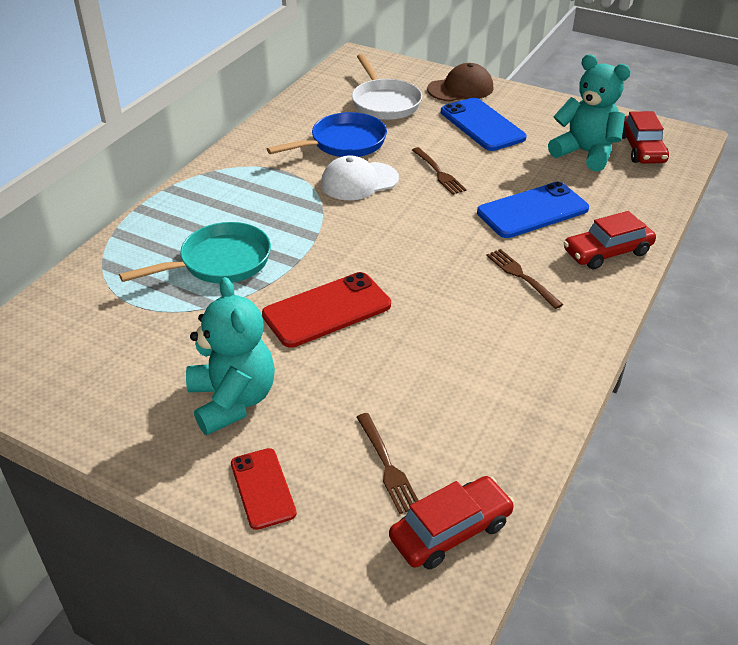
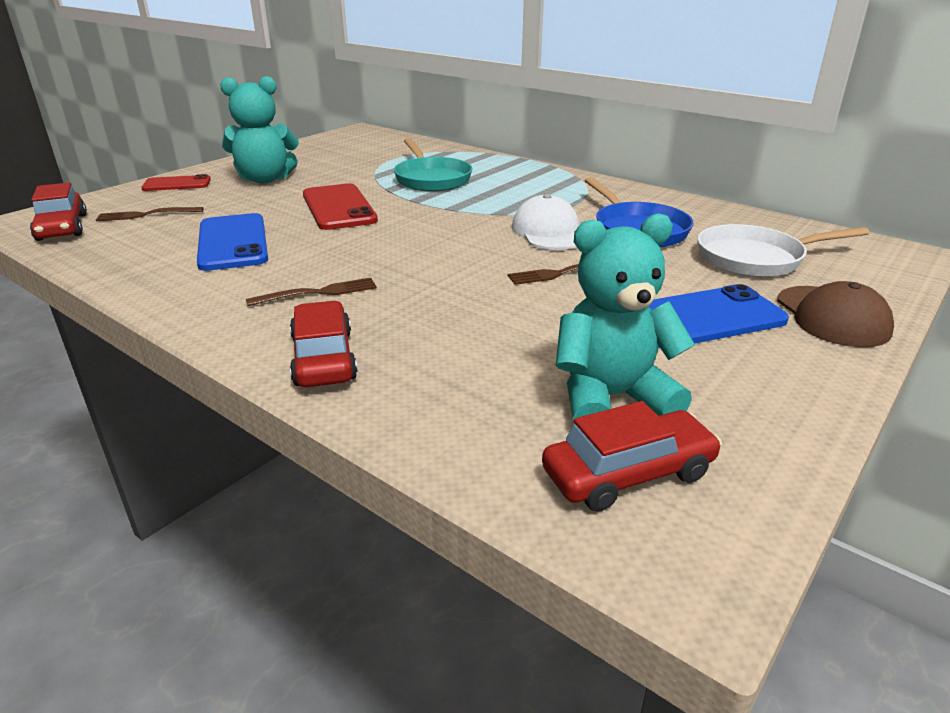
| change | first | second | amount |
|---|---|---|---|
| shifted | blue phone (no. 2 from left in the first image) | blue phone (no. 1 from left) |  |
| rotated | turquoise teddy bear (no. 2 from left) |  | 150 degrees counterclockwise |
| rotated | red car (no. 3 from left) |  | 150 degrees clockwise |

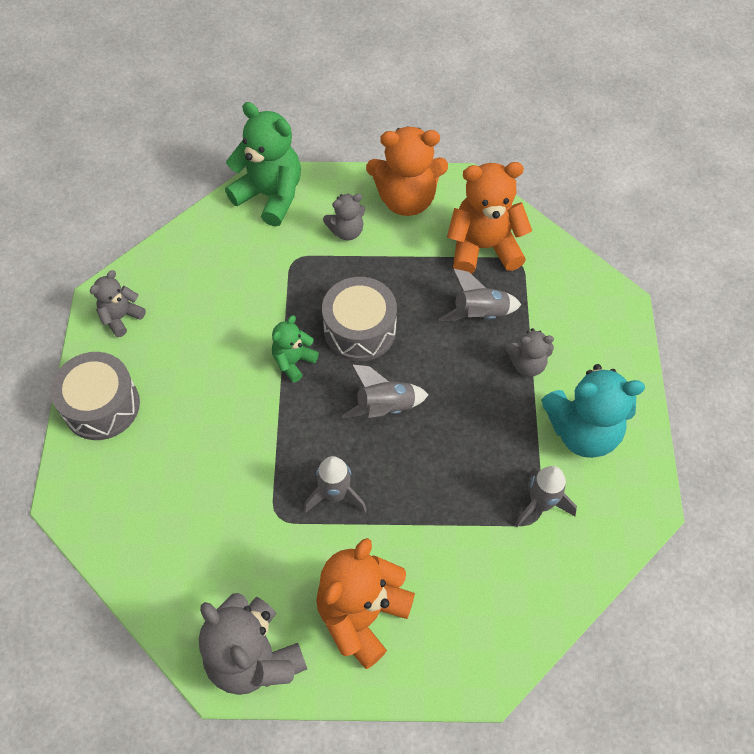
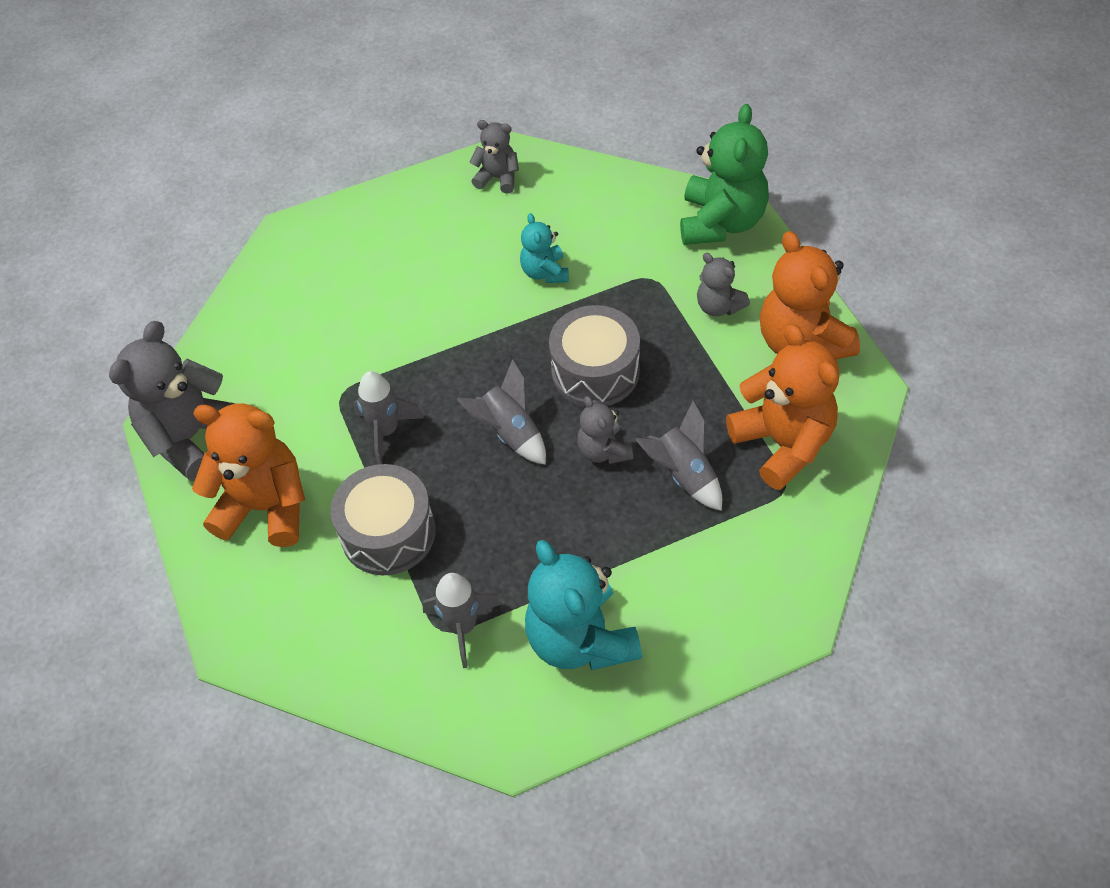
| change | first | second | amount |
|---|---|---|---|
| gone | green teddy bear (no. 2 from left) |  |  |
| new |  | turquoise teddy bear (no. 1 from left) |  |
| shifted | grey drum (no. 1 from left) |  |  |
| shifted | grey teddy bear (no. 4 from left in the first image) | grey teddy bear (no. 3 from left) |  |

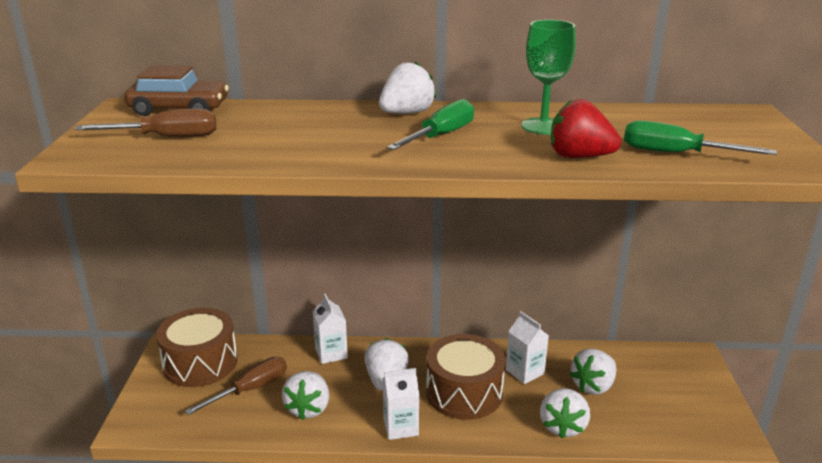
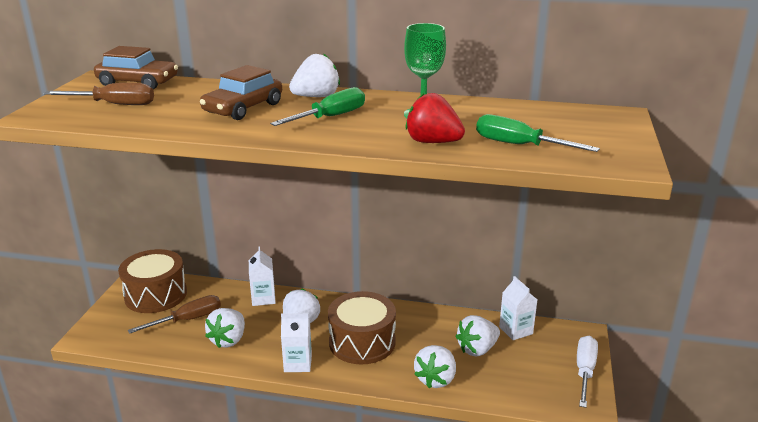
| change | first | second | amount |
|---|---|---|---|
| new |  | brown car (no. 2 from left) |  |
| new |  | white screwdriver |  |
| shifted | white carton (no. 3 from left) |  |  |

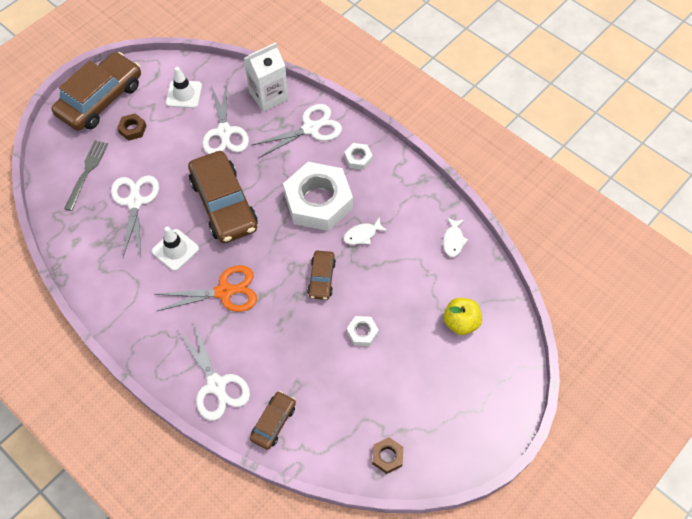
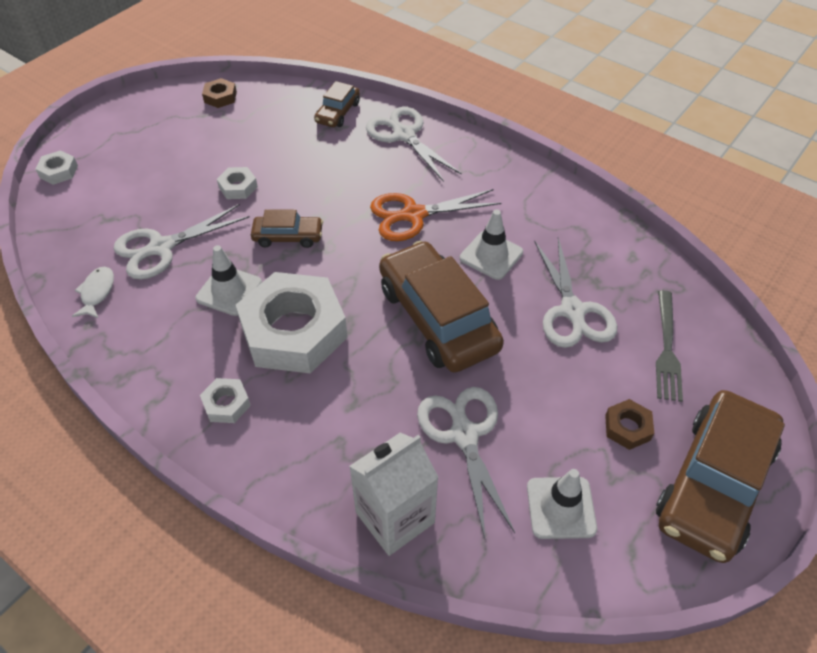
| change | first | second | amount |
|---|---|---|---|
| gone | yellow apple |  |  |
| new |  | white nut (no. 1 from left) |  |
| shifted | white scissors (no. 4 from left in the first image) | white scissors (no. 1 from left) |  |
| swapped | white fish (no. 1 from left) | white traffic cone (no. 1 from left) |  |
| rotated | brown car (no. 4 from left in the first image) | brown car (no. 1 from left) | 90 degrees clockwise |

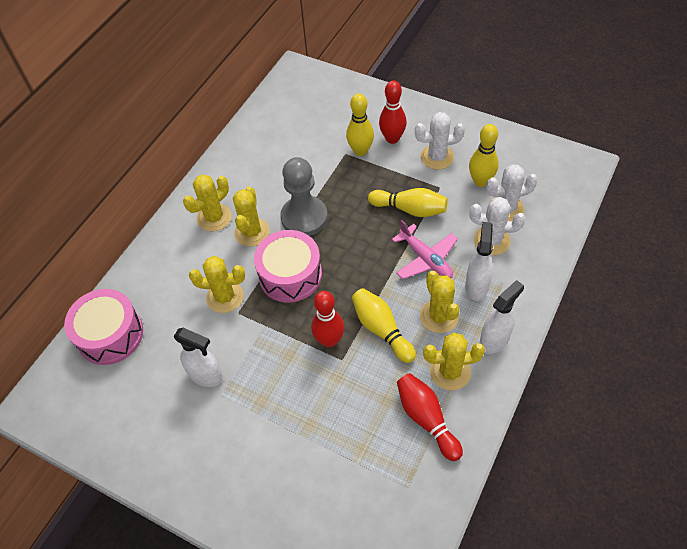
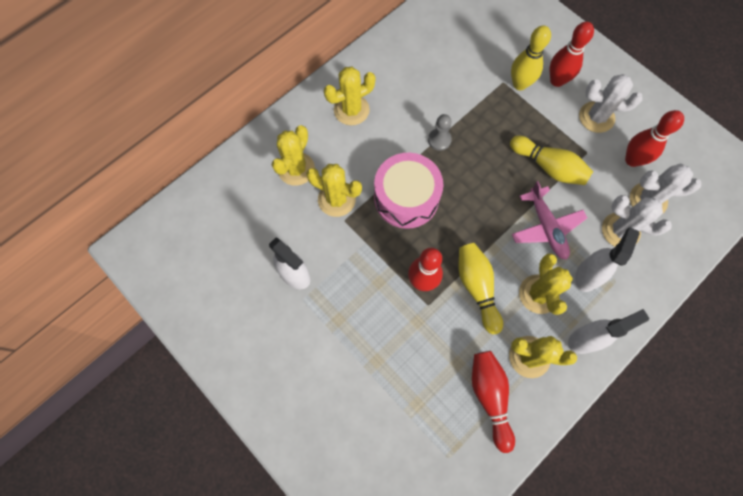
| change | first | second | amount |
|---|---|---|---|
| gone | pink drum (no. 1 from left) |  |  |
| shifted | yellow cactus (no. 3 from left in the first image) | yellow cactus (no. 1 from left) |  |
| repainted | yellow bowling pin (no. 4 from left) | red bowling pin (no. 4 from left) |  |
| scaled | grey pawn |  | x0.48 |

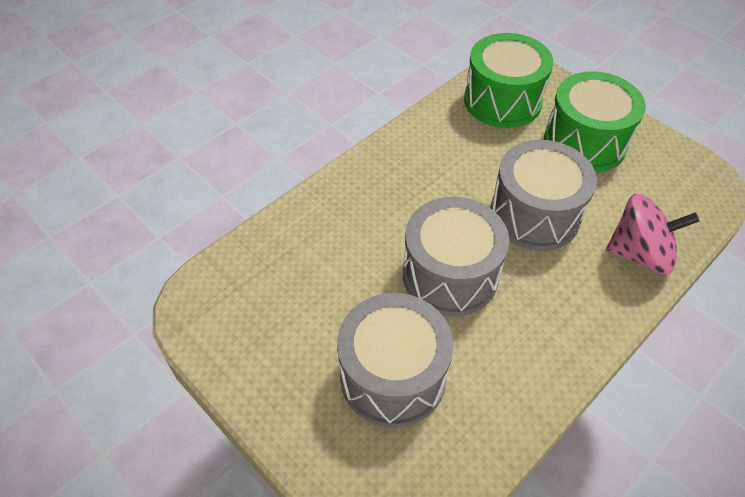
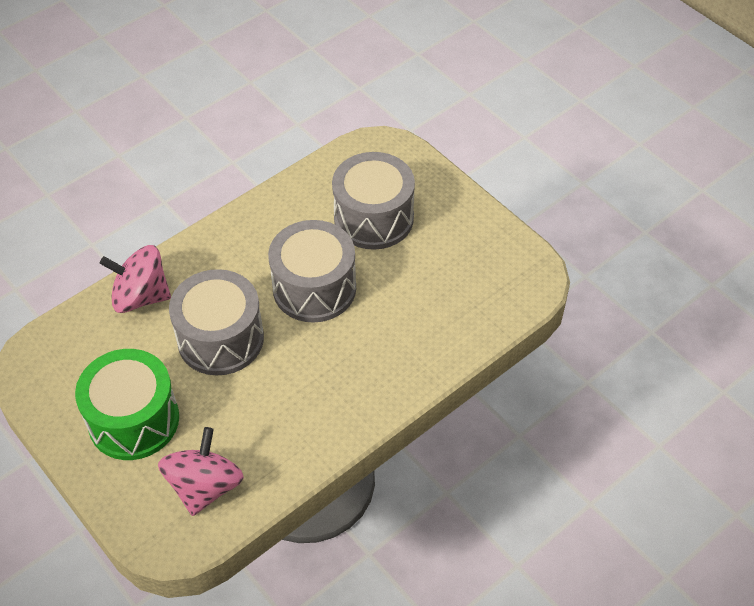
| change | first | second | amount |
|---|---|---|---|
| swapped | green drum (no. 1 from left) | pink spinning top (no. 2 from left) |  |

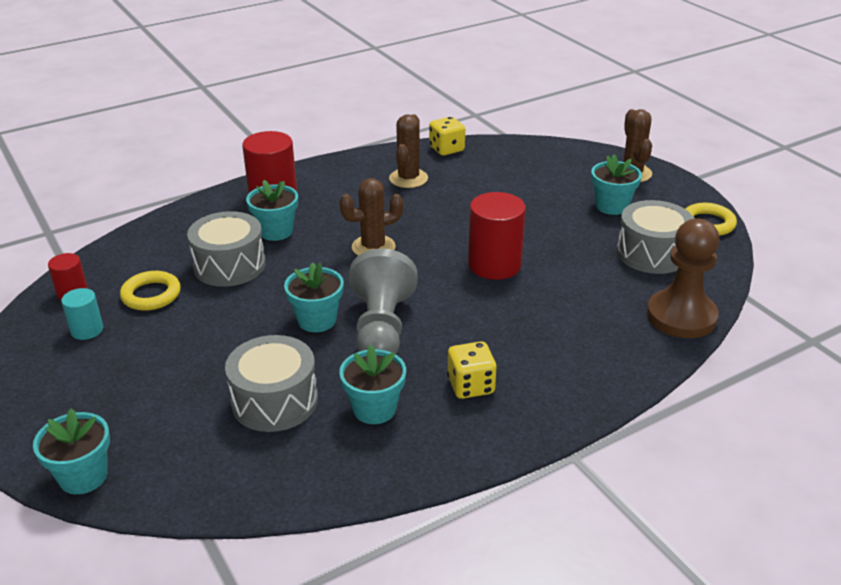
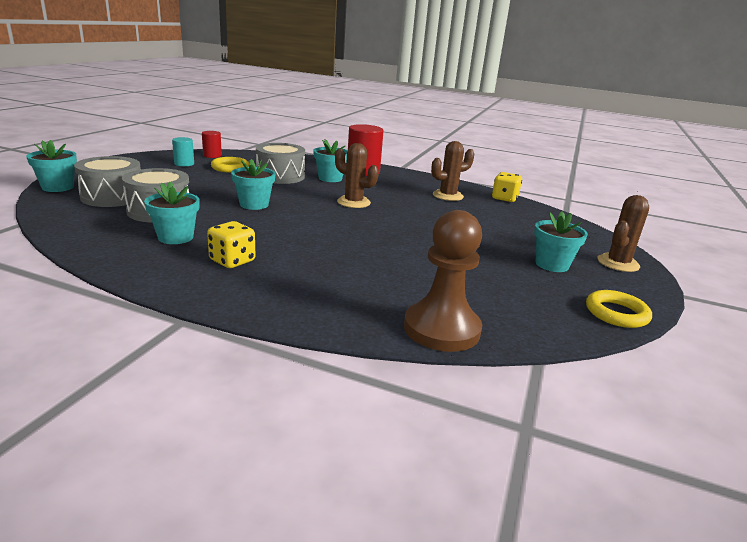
| change | first | second | amount |
|---|---|---|---|
| gone | grey pawn |  |  |
| gone | red cylinder (no. 3 from left) |  |  |
| shifted | grey drum (no. 3 from left in the first image) | grey drum (no. 1 from left) |  |

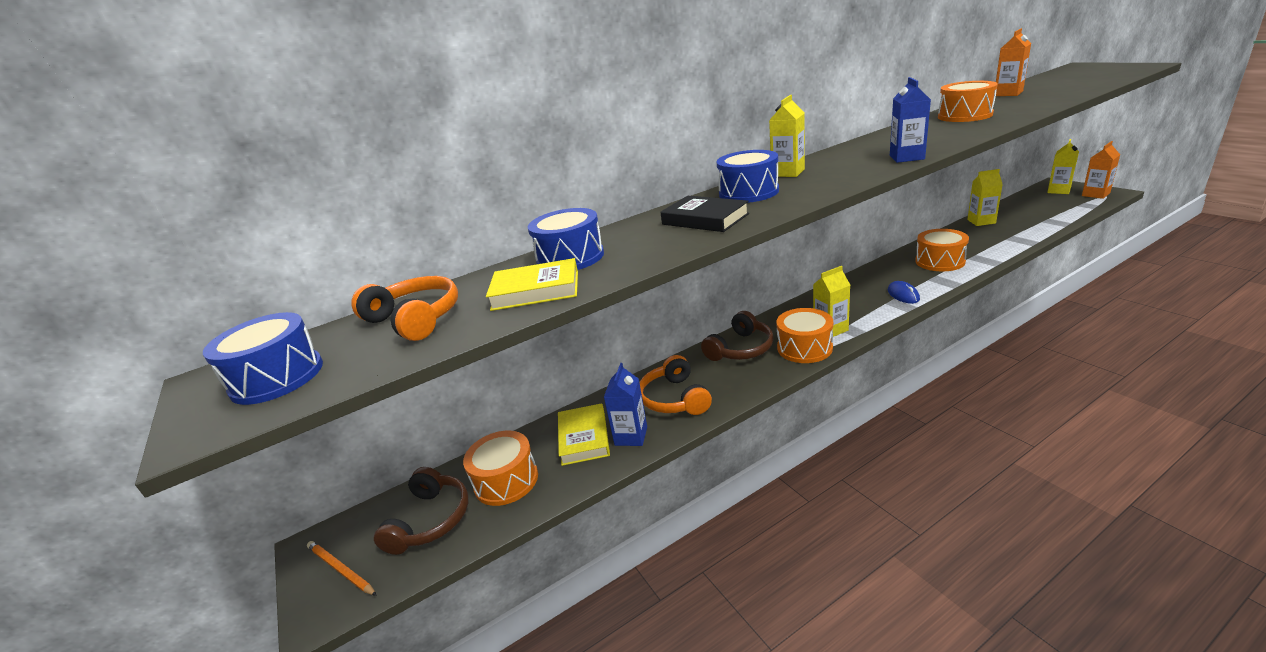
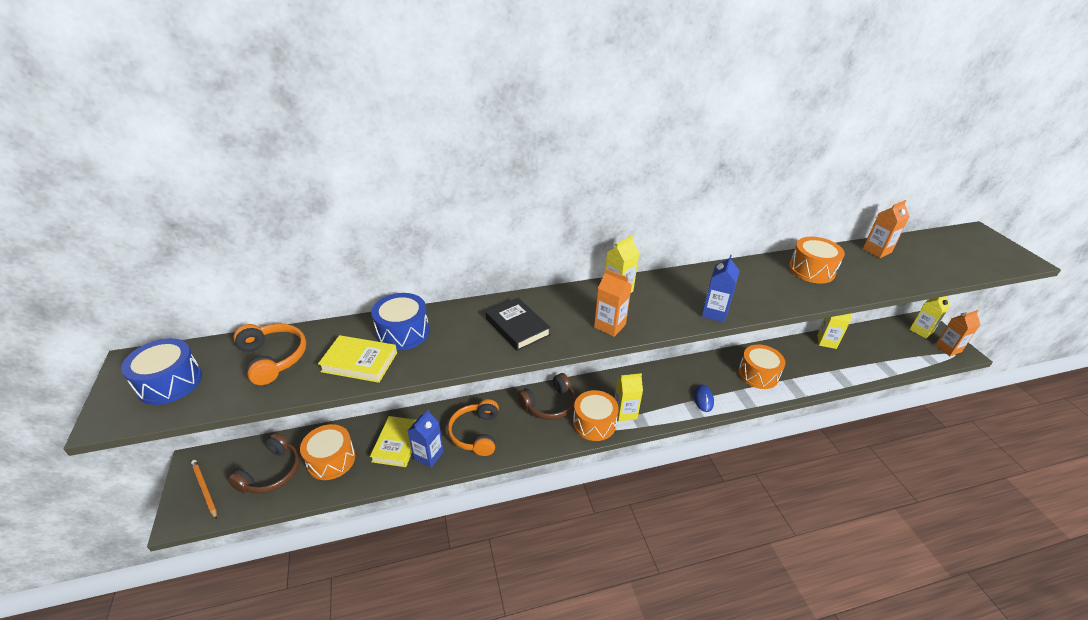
| change | first | second | amount |
|---|---|---|---|
| gone | blue drum (no. 3 from left) |  |  |
| new |  | orange carton (no. 1 from left) |  |

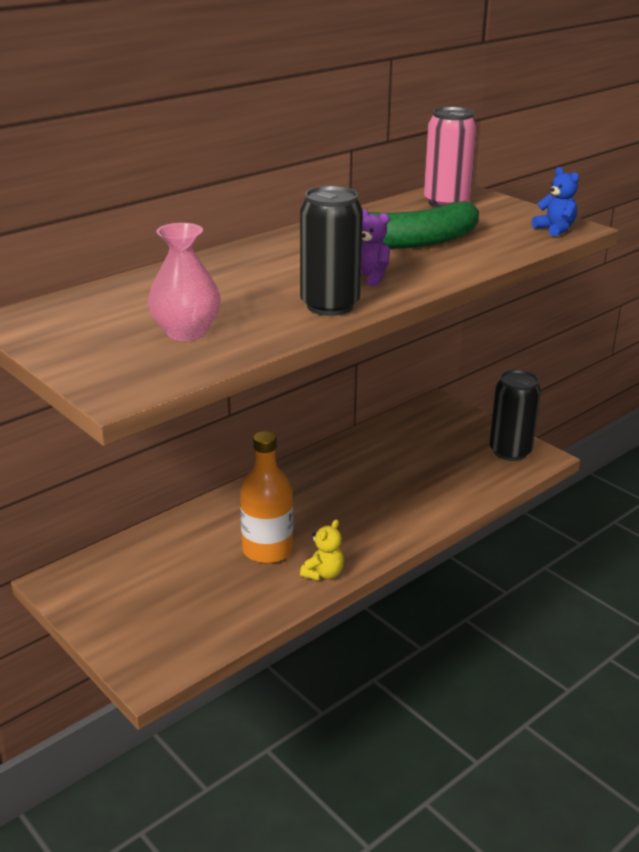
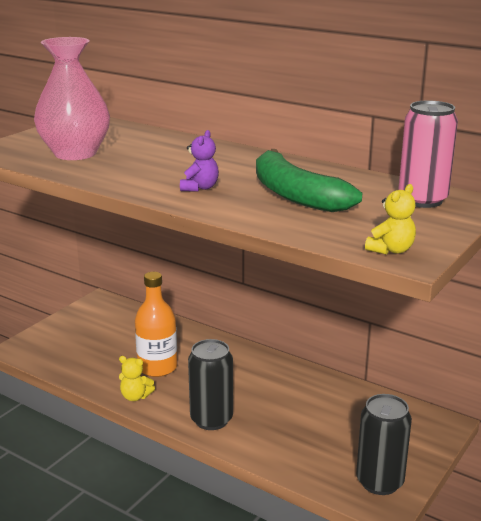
| change | first | second | amount |
|---|---|---|---|
| shifted | black can (no. 1 from left) |  |  |
| repainted | blue teddy bear | yellow teddy bear (no. 2 from left) |  |
| scaled | pink vase |  | x1.53 |

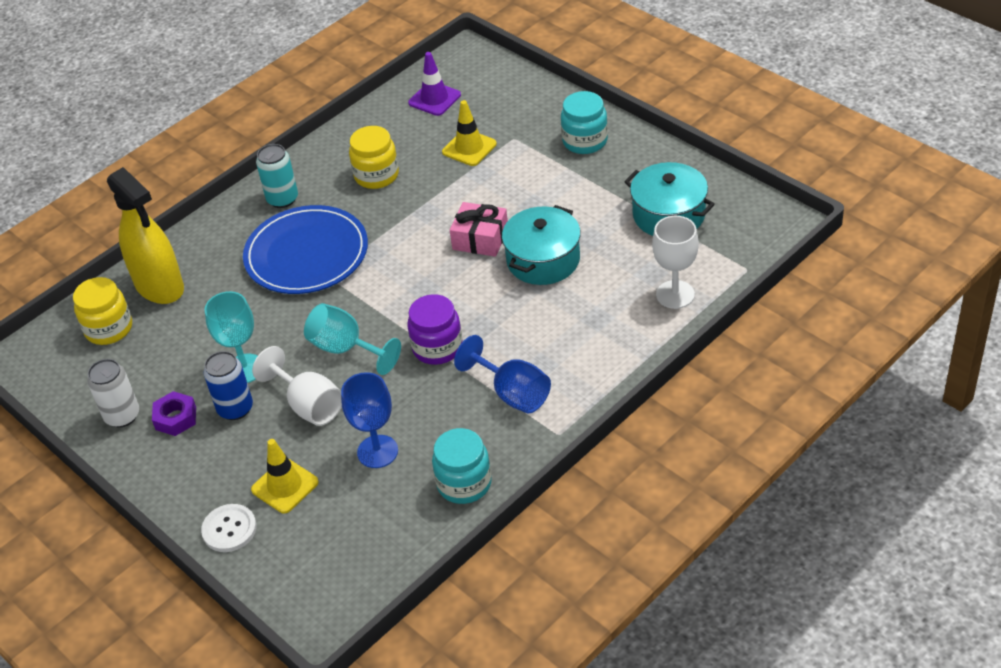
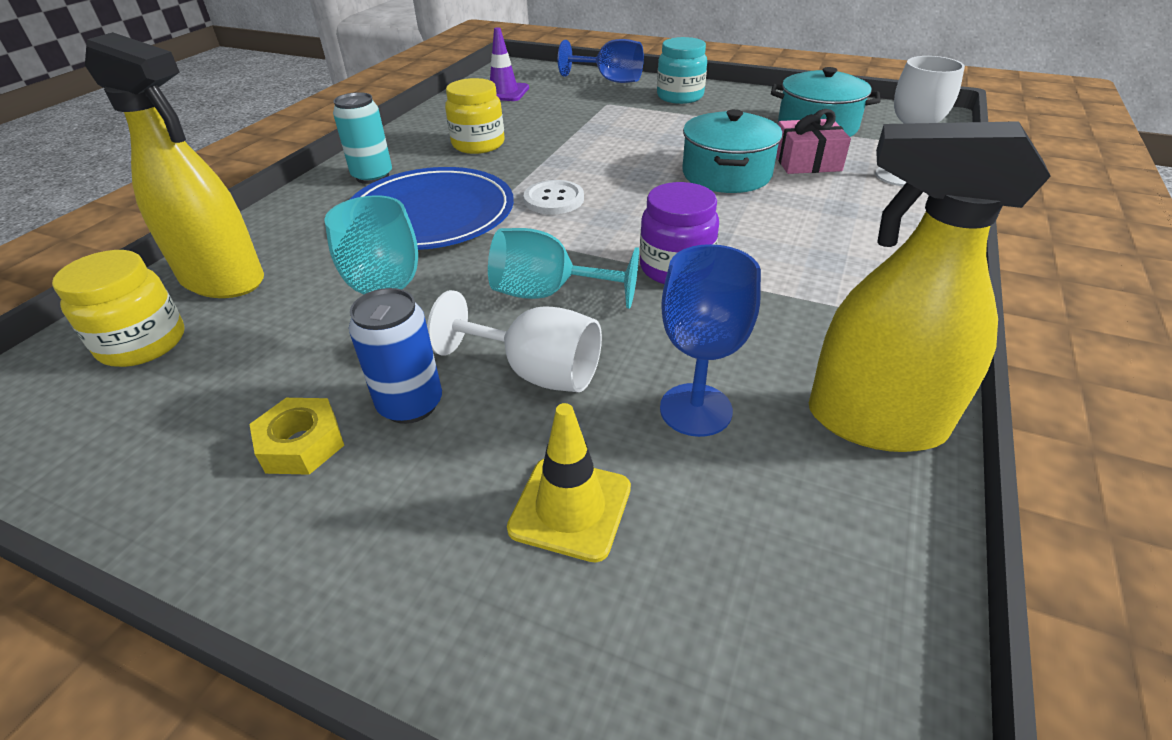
| change | first | second | amount |
|---|---|---|---|
| gone | white can |  |  |
| gone | yellow traffic cone (no. 2 from left) |  |  |
| shifted | white button |  |  |
| shifted | pink gift |  |  |
| shifted | blue goblet (no. 2 from left in the first image) | blue goblet (no. 1 from left) |  |
| swapped | turquoise jar (no. 1 from left) | yellow spray bottle (no. 2 from left) |  |
| repainted | purple nut | yellow nut |  |

